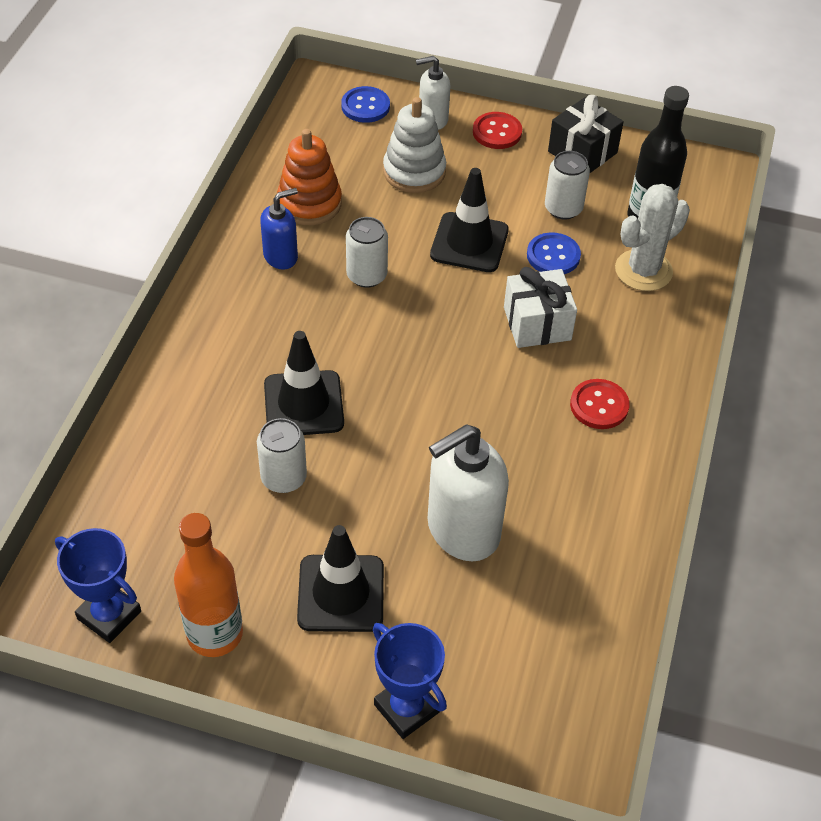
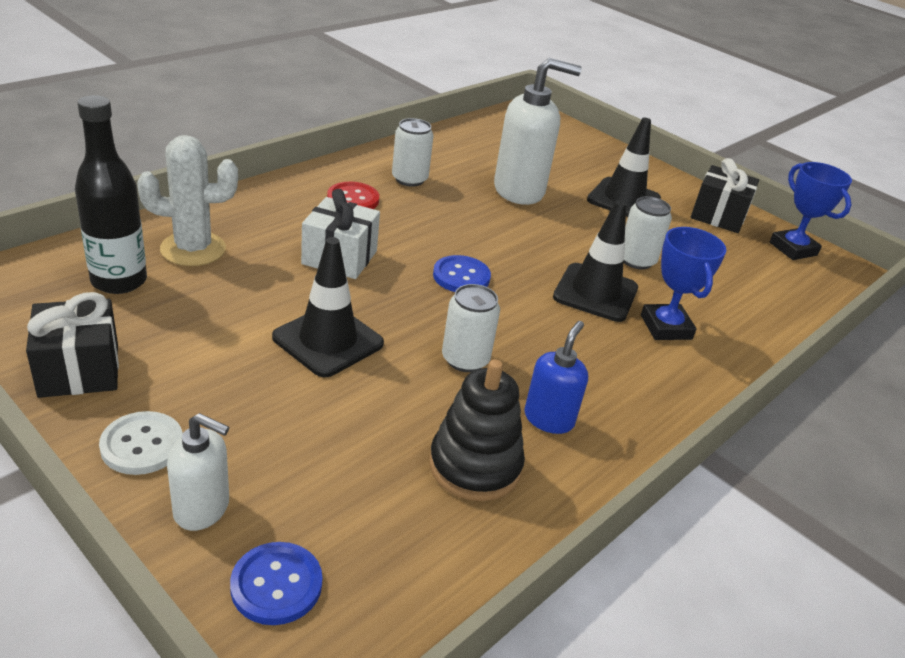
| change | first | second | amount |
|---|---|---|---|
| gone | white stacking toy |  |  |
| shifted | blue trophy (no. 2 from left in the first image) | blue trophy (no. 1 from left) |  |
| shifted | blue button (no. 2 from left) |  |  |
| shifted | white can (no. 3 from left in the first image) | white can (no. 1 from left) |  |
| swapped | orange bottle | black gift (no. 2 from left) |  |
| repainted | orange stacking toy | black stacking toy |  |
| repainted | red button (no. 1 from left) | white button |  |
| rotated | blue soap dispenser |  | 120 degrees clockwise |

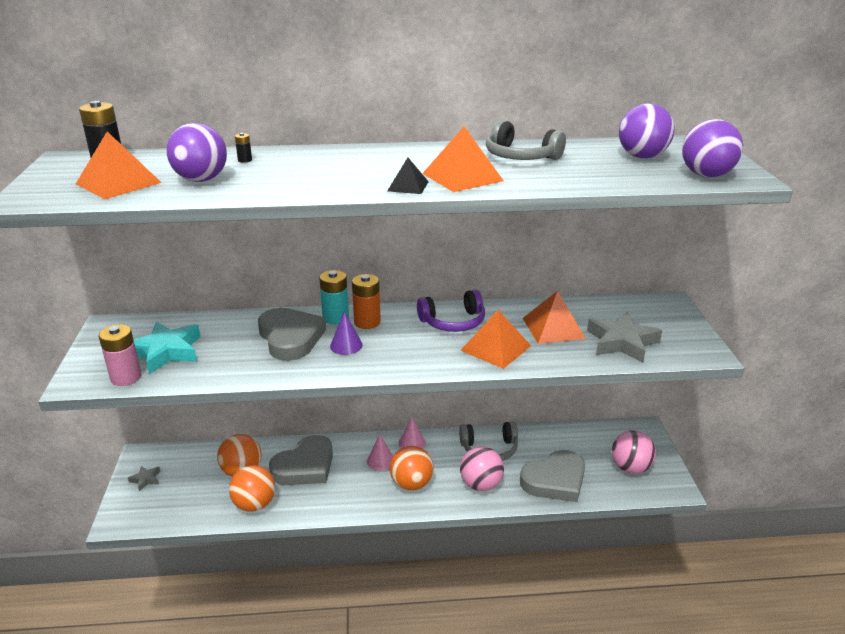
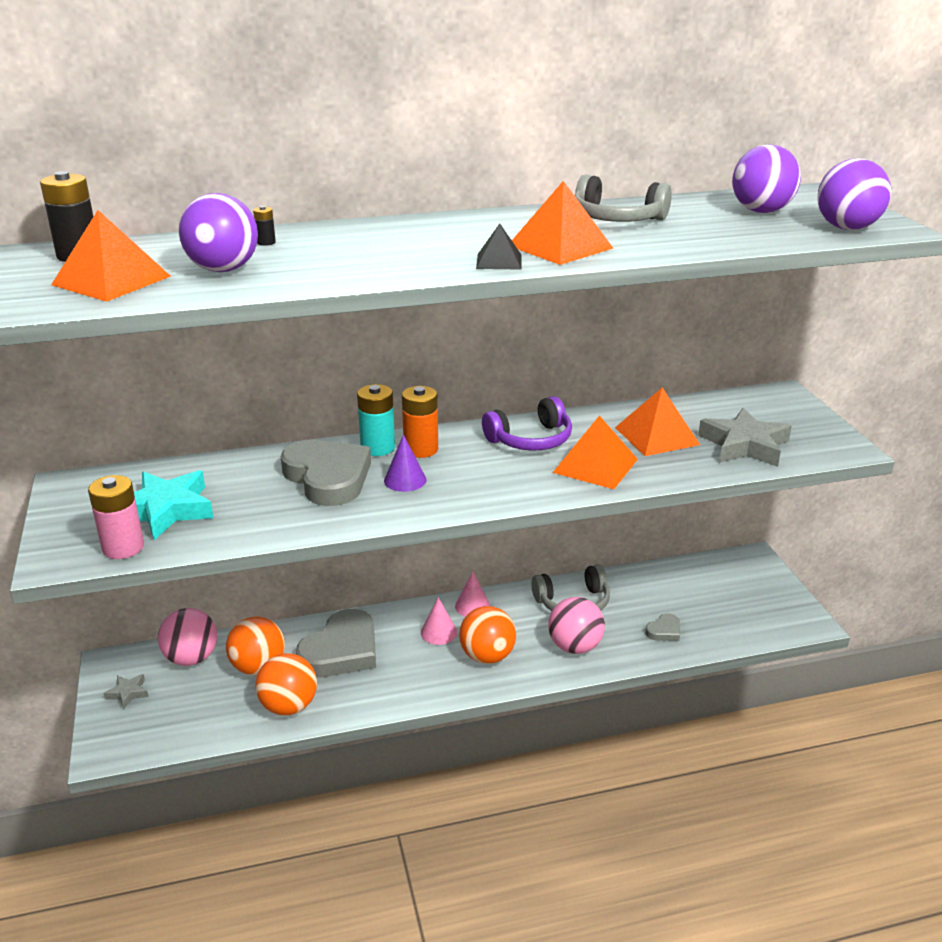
| change | first | second | amount |
|---|---|---|---|
| shifted | pink ball (no. 2 from left in the first image) | pink ball (no. 1 from left) |  |
| scaled | grey heart (no. 3 from left) |  | x0.45 |

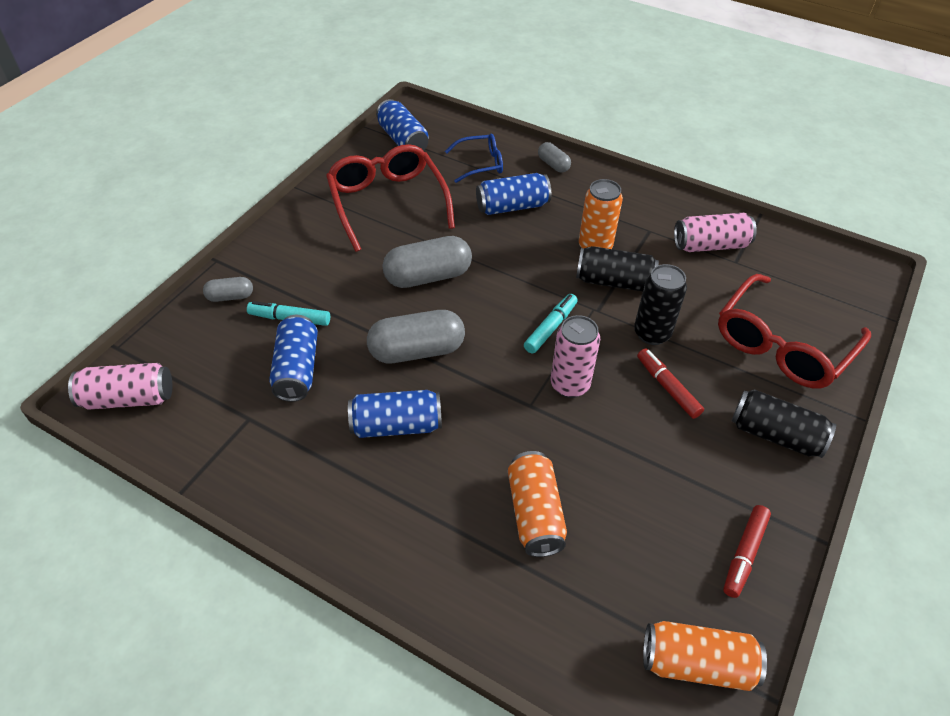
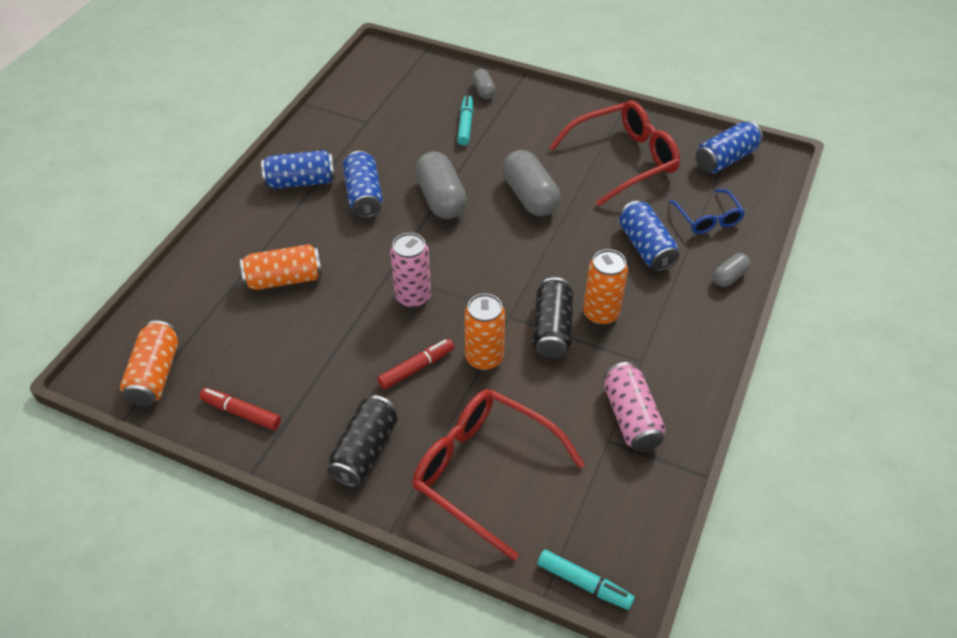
| change | first | second | amount |
|---|---|---|---|
| gone | pink can (no. 1 from left) |  |  |
| shifted | blue can (no. 1 from left) |  |  |
| shifted | turquoise marker (no. 2 from left) |  |  |
| repainted | black can (no. 2 from left) | orange can (no. 3 from left) |  |

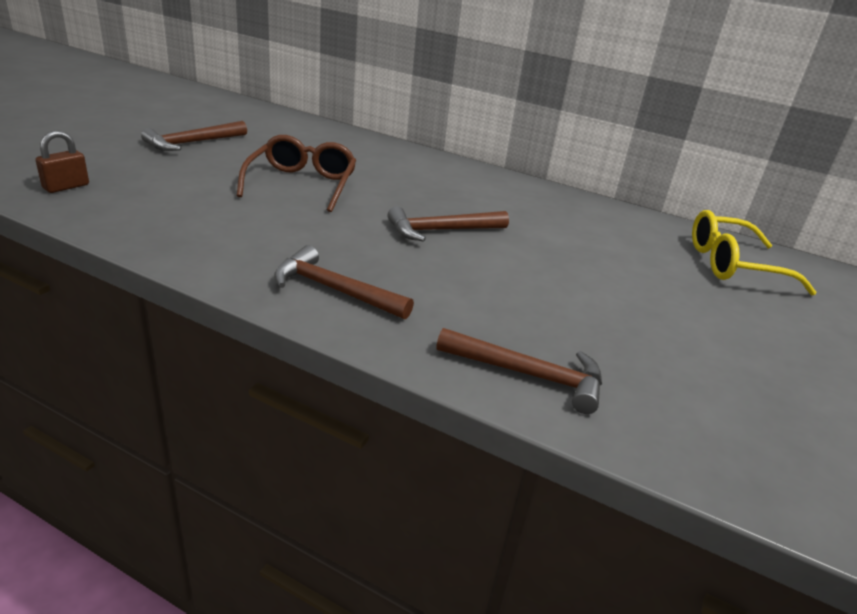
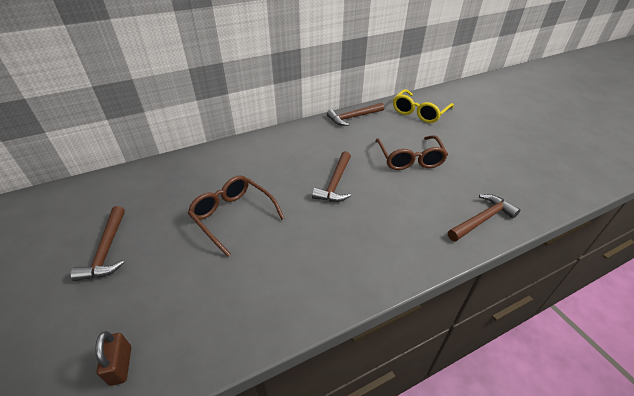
| change | first | second | amount |
|---|---|---|---|
| new |  | brown glasses (no. 2 from left) |  |
| shifted | brown hammer (no. 2 from left in the first image) | brown hammer (no. 3 from left) |  |

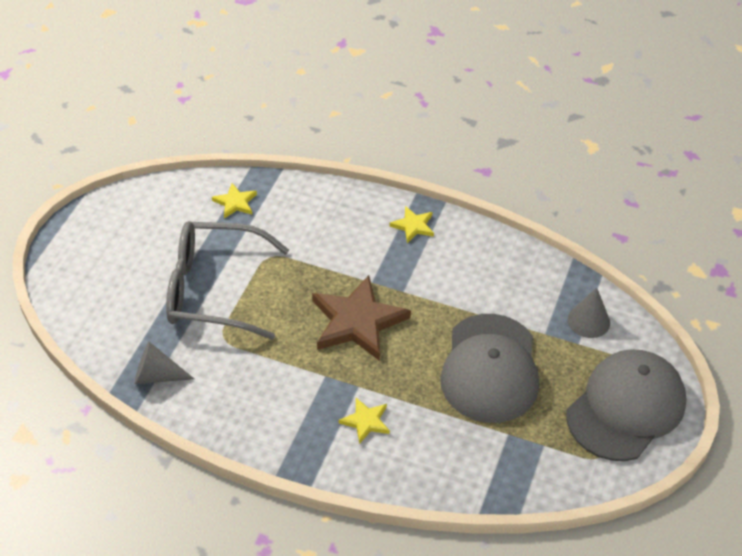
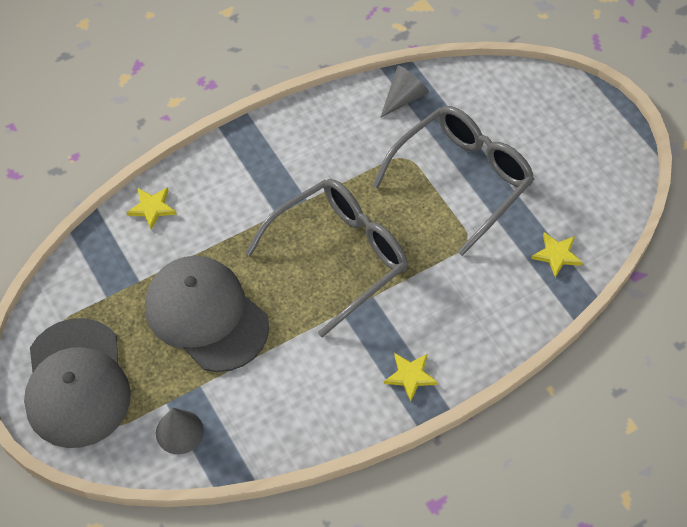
| change | first | second | amount |
|---|---|---|---|
| shifted | yellow star (no. 2 from left in the first image) | yellow star (no. 1 from left) |  |
| swapped | brown star | grey glasses (no. 1 from left) |  |

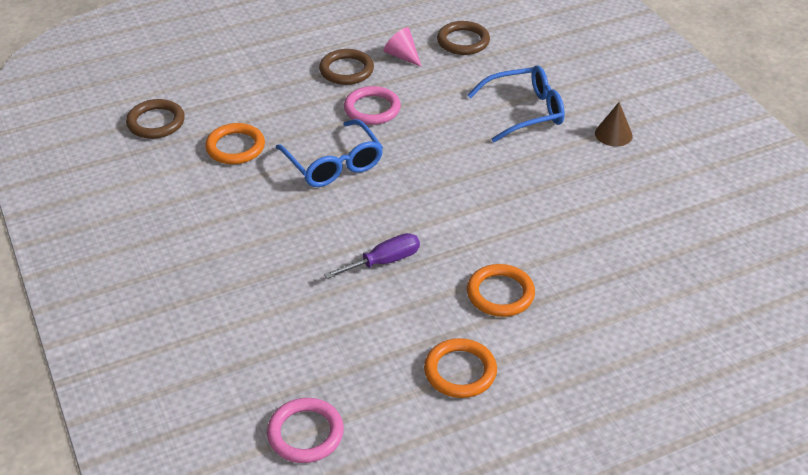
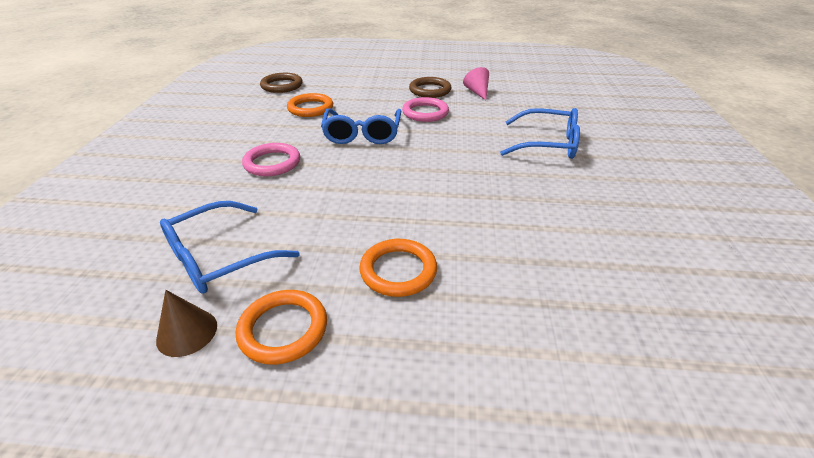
| change | first | second | amount |
|---|---|---|---|
| gone | purple screwdriver |  |  |
| gone | brown ring (no. 3 from left) |  |  |
| new |  | blue glasses (no. 1 from left) |  |
| shifted | pink ring (no. 1 from left) |  |  |
| shifted | brown cone |  |  |

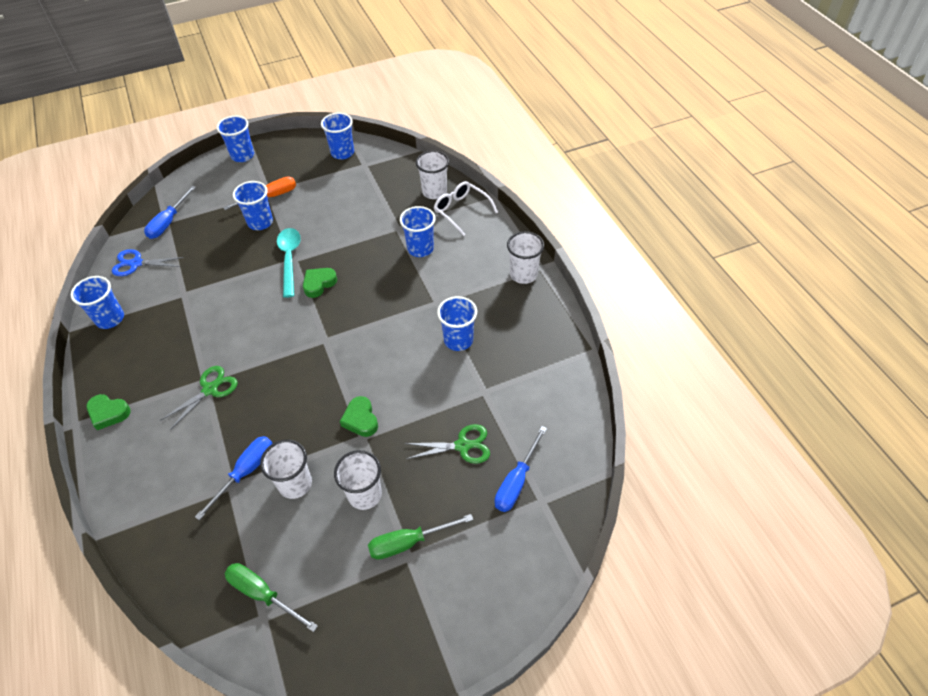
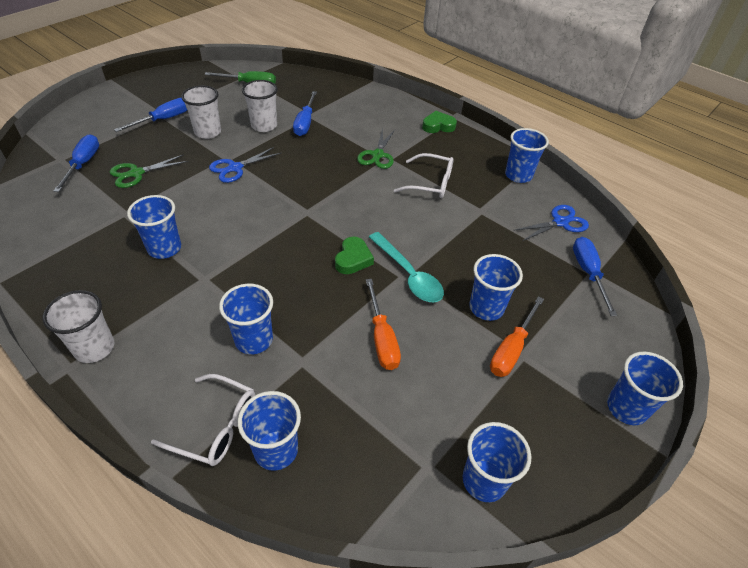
| change | first | second | amount |
|---|---|---|---|
| new |  | orange screwdriver (no. 1 from left) |  |
| new |  | white glasses (no. 2 from left) |  |
| swapped | green heart (no. 3 from left) | blue scissors (no. 1 from left) |  |
| repainted | green screwdriver (no. 2 from left) | blue screwdriver (no. 2 from left) |  |
| repainted | white cup (no. 3 from left) | blue cup (no. 3 from left) |  |

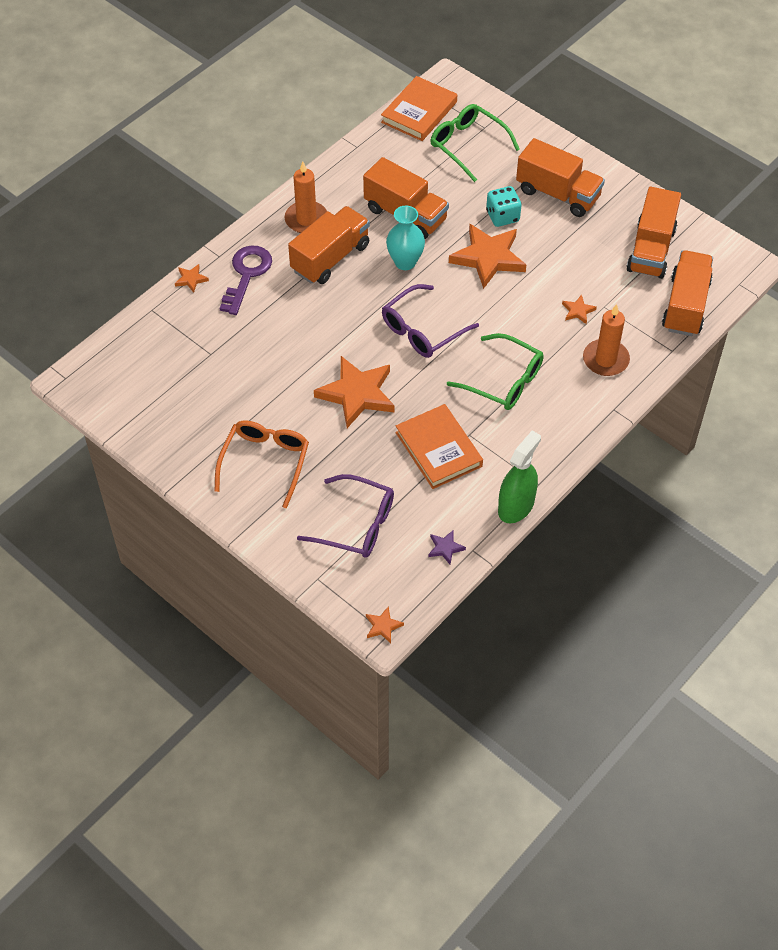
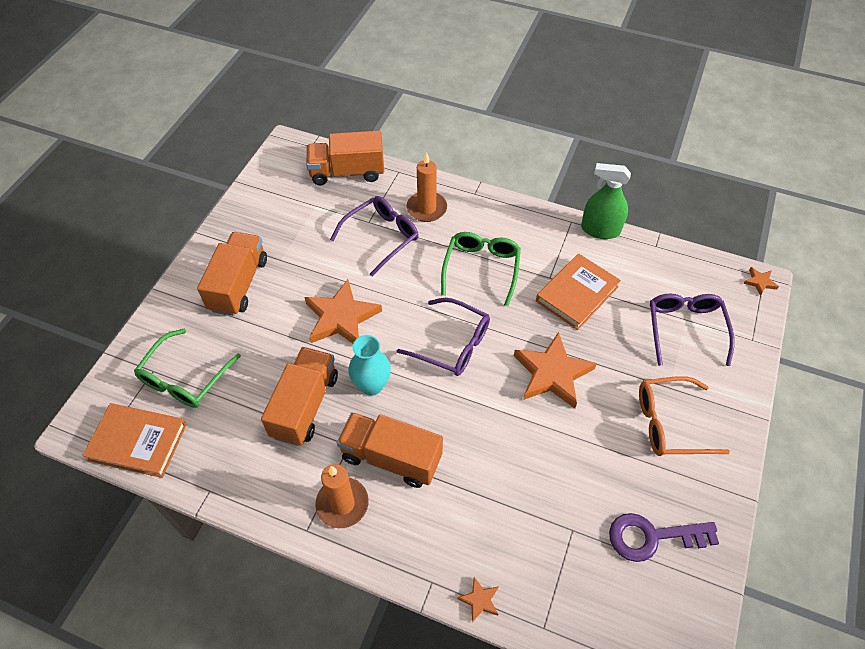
| change | first | second | amount |
|---|---|---|---|
| gone | purple star |  |  |
| gone | turquoise dice |  |  |
| gone | orange truck (no. 4 from left) |  |  |
| shifted | purple key |  |  |
| swapped | orange star (no. 5 from left) | purple glasses (no. 1 from left) |  |

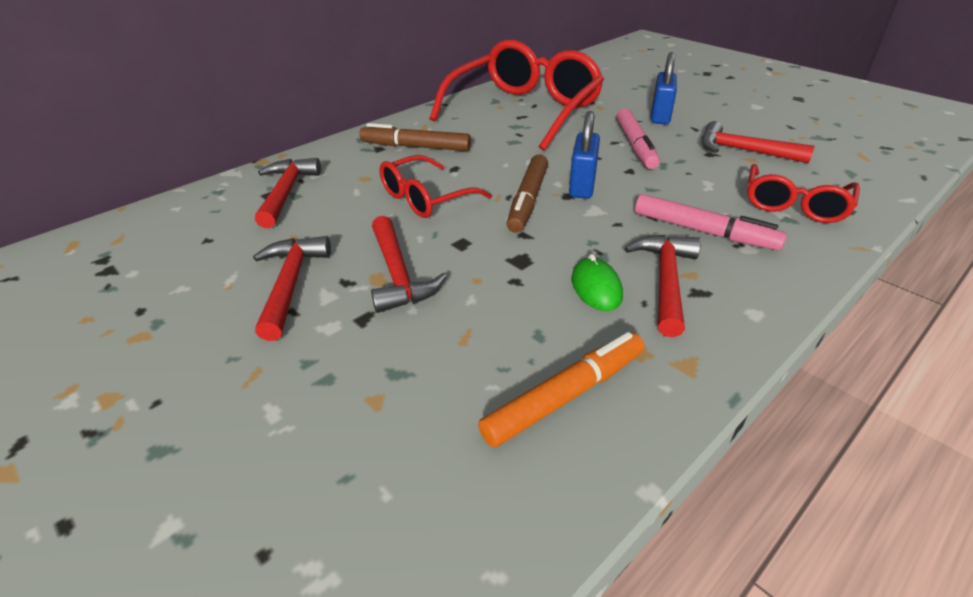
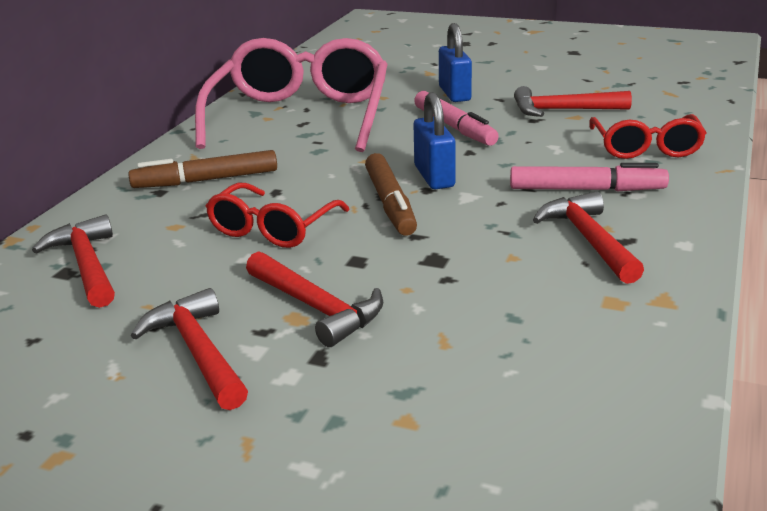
| change | first | second | amount |
|---|---|---|---|
| gone | orange marker |  |  |
| gone | green mouse |  |  |
| repainted | red glasses (no. 2 from left) | pink glasses |  |

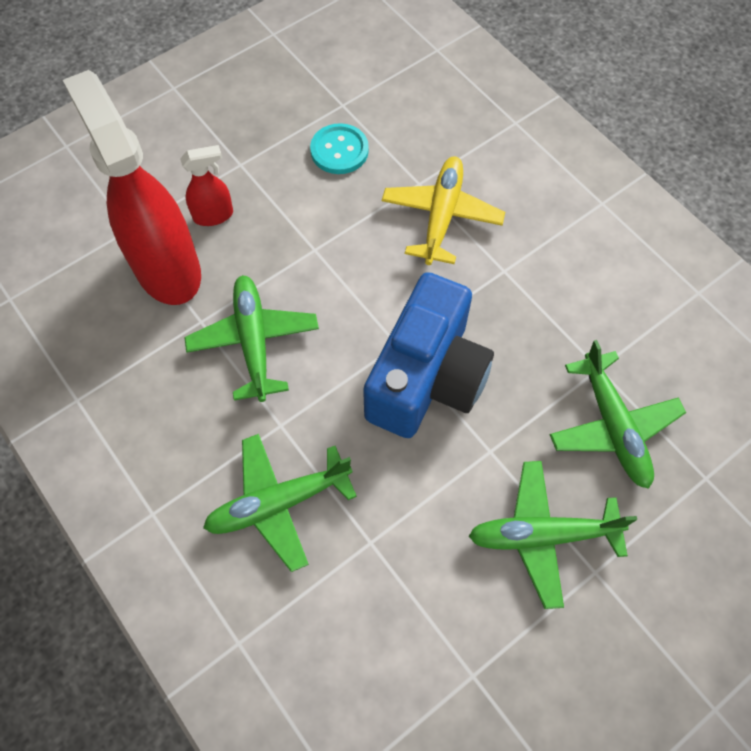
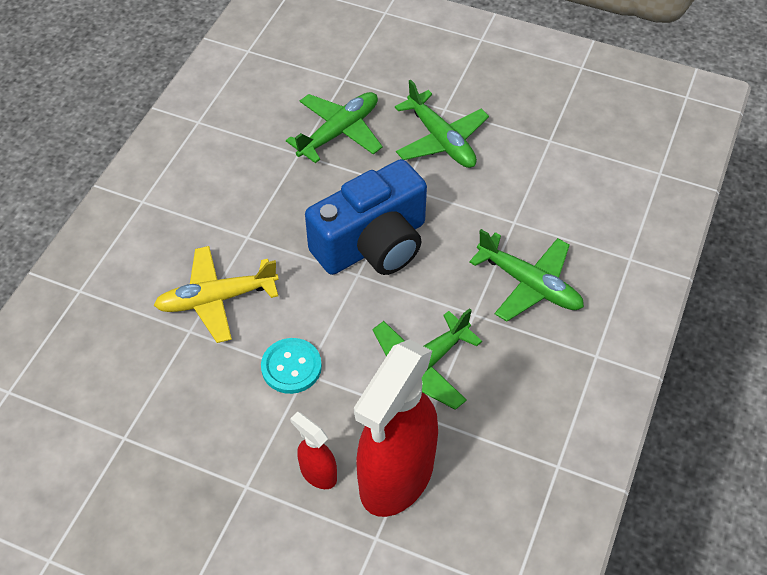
| change | first | second | amount |
|---|---|---|---|
| shifted | turquoise button |  |  |
| rotated | blue camera |  | 150 degrees clockwise |

